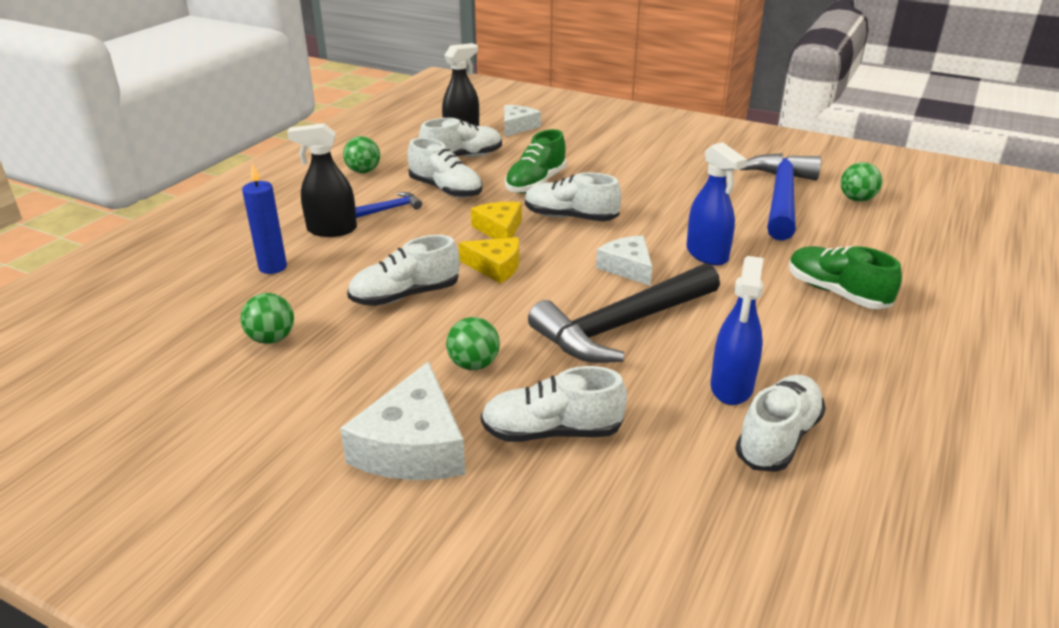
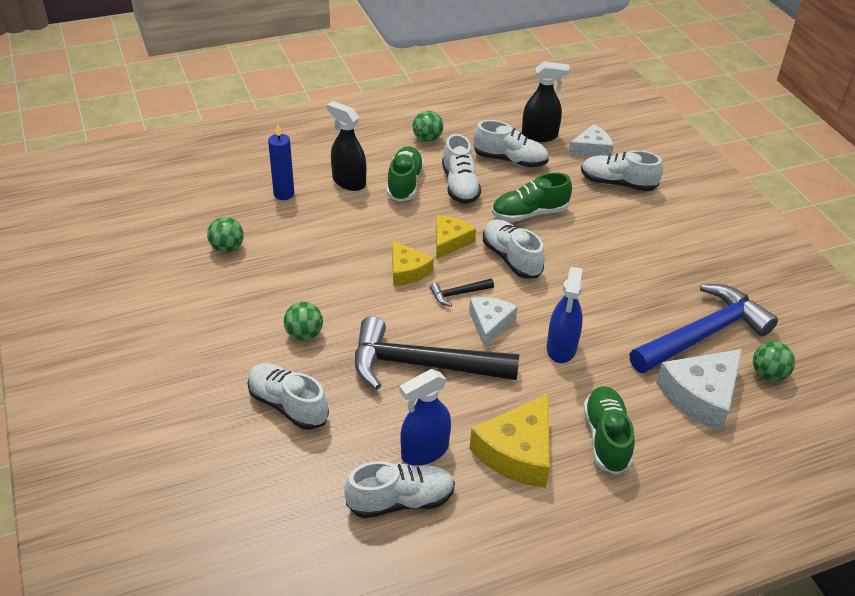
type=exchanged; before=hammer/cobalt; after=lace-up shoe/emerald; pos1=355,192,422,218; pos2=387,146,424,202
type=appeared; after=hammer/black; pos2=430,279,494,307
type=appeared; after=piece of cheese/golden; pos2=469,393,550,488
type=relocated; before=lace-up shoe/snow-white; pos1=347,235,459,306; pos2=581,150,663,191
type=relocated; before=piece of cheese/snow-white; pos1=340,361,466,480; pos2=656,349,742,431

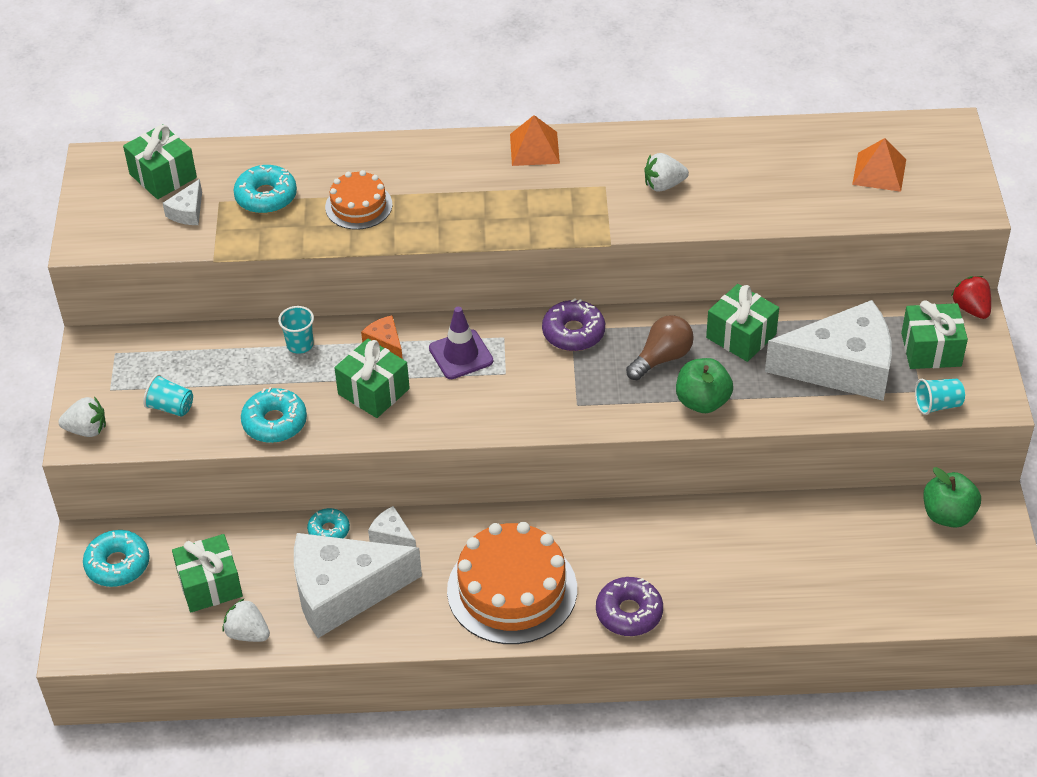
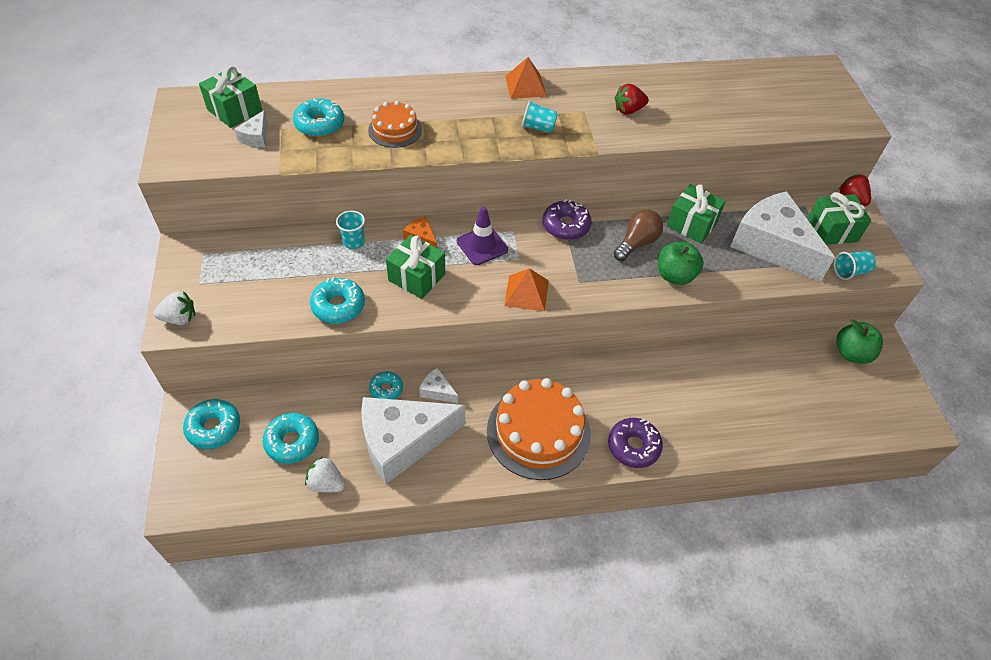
type=exchanged; before=wrapped gift/emerald; after=glazed donut/aqua; pos1=172,534,243,612; pos2=263,413,319,464
type=relocated; before=pyramid shape/bright orange; pos1=852,138,906,192; pos2=504,268,549,311
type=relocated; before=cup/aqua; pos1=143,374,193,417; pos2=522,100,558,133
type=colour; before=berry/snow-white; after=berry/red; pos1=644,153,689,192; pos2=615,84,649,115
type=spun; before=piece of cheese/snow-white; pos1=765,300,892,401; pos2=730,191,835,282; turn=-120

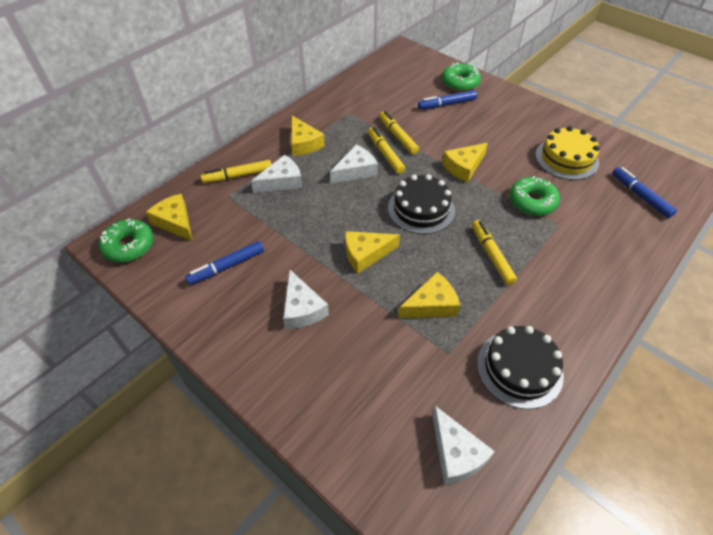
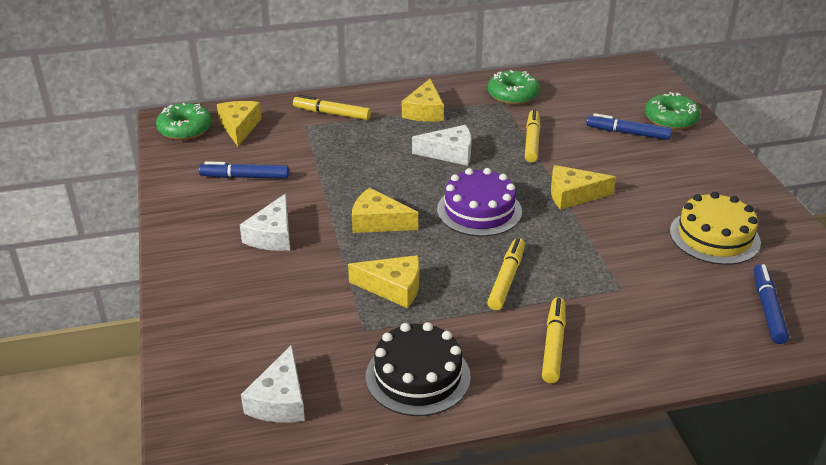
type=colour; before=layer cake/black; after=layer cake/royal purple; pos1=388,174,455,234; pos2=437,168,522,236
type=relocated; before=glazed donut/emerald; pos1=509,176,560,216; pos2=488,70,540,105
type=relocated; before=marker/golden; pos1=368,127,405,174; pos2=542,297,566,383
type=missing; before=piece of cheese/snow-white; pos1=251,155,302,193

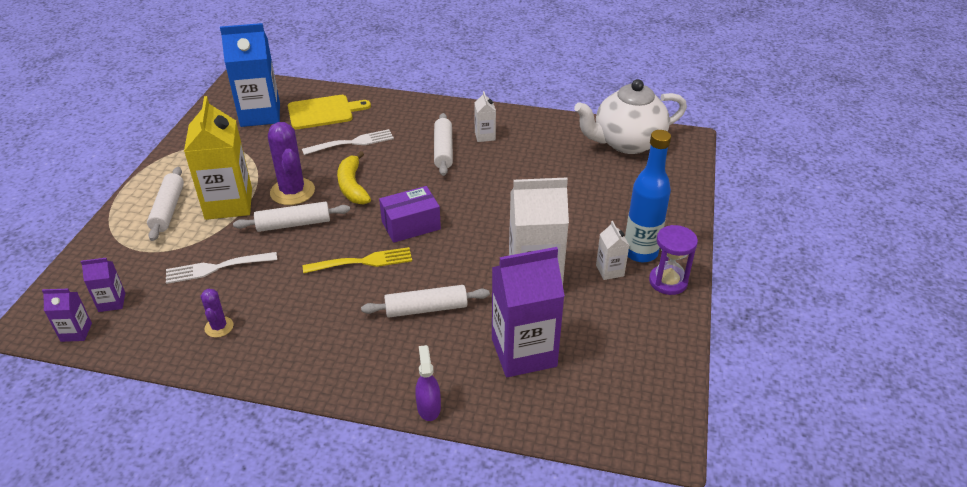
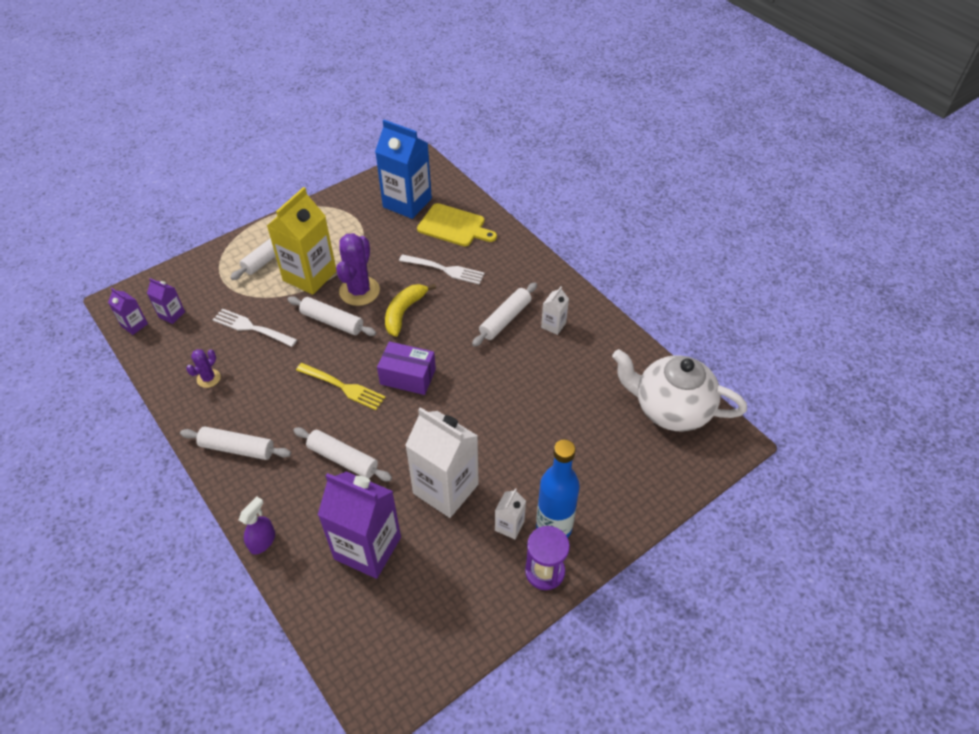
type=appeared; after=dough roller/snow-white; pos2=180,427,291,460

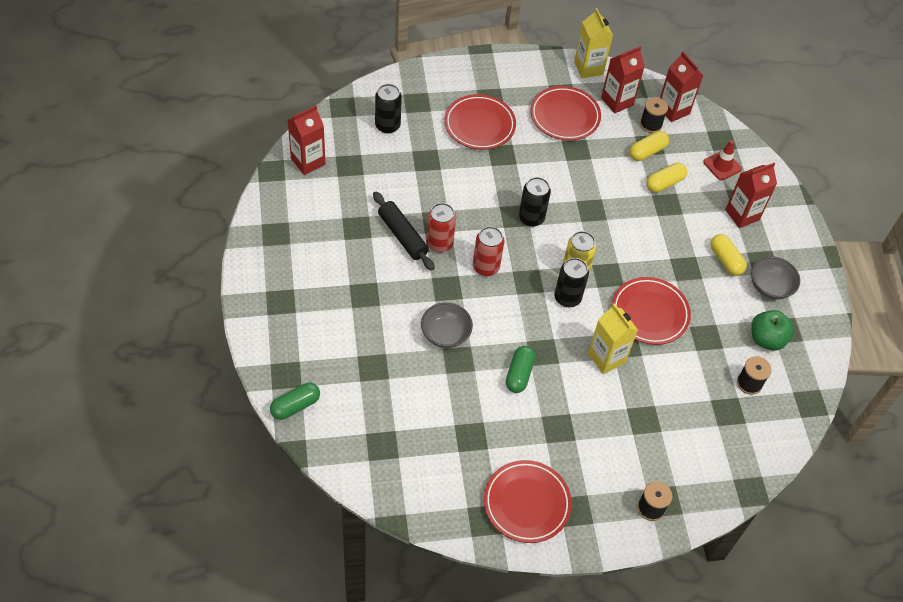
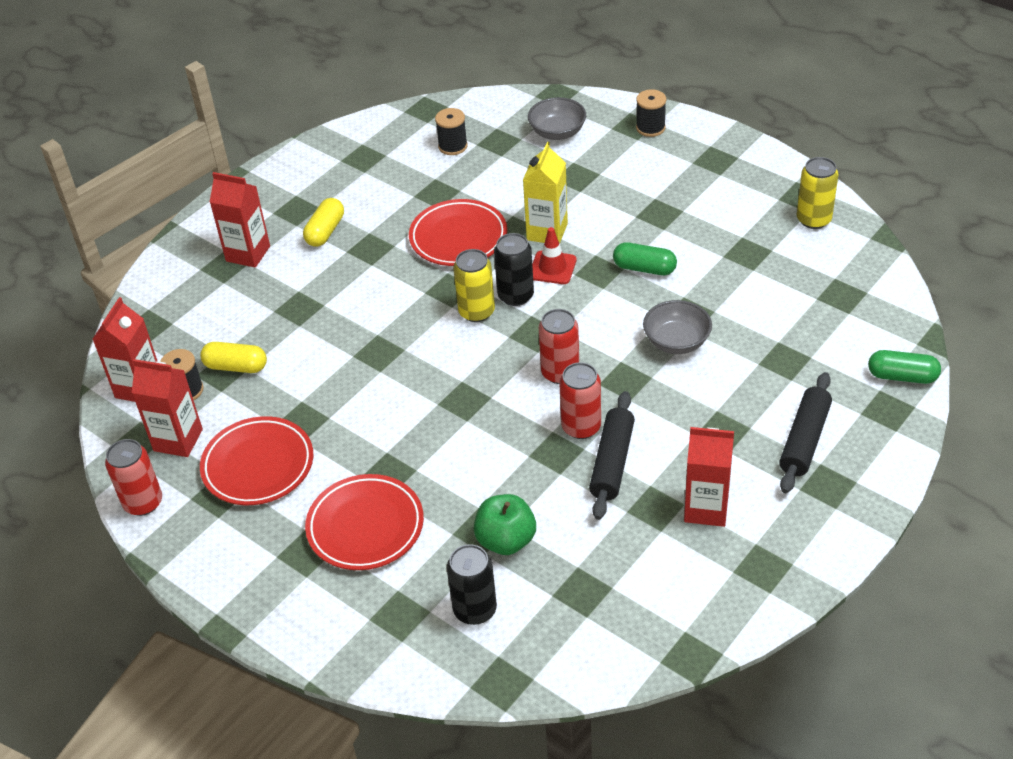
type=exchanged; before=juice carton/golden; after=tin/red; pos1=574,8,613,78; pos2=105,439,162,516
type=relocated; before=apple fruit/emerald; pos1=751,310,794,351; pos2=474,494,536,555
type=relocated; before=deep dish/gray; pos1=751,257,800,299; pos2=528,97,586,140
type=relocated; before=safety cone/red; pos1=703,140,742,181; pos2=532,227,577,284
type=spun; before=pill/emerald; pos1=506,346,535,393; pos2=613,242,677,275; turn=45
type=relocated; before=juice carton/red; pos1=288,105,326,175; pos2=684,427,734,527
type=appeared; after=dough roller/black; pos2=779,372,832,493
type=appeared; after=tin/golden; pos2=797,157,839,229
type=missing; before=flat dish/red; pos1=484,460,572,543
type=missing; before=tin/black; pos1=519,177,551,227
type=missing; before=pill/golden; pos1=646,163,687,193

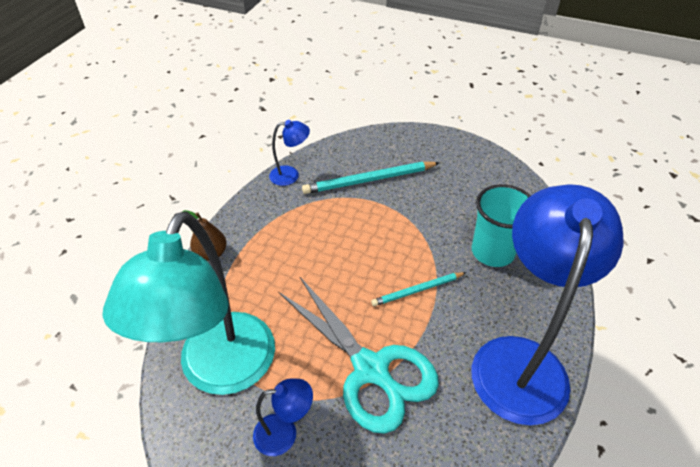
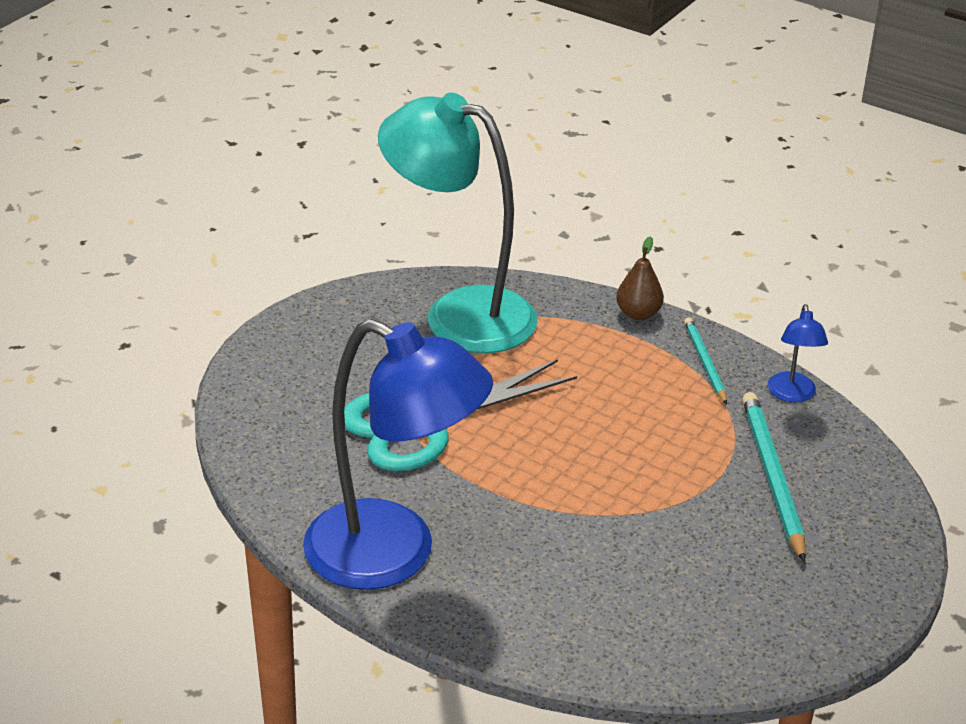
type=relocated; before=pencil/aqua; pos1=371,272,466,306; pos2=684,317,727,405
type=missing; before=lamp/cobalt; pos1=253,379,313,456
type=missing; before=cup/aqua; pos1=472,184,531,267

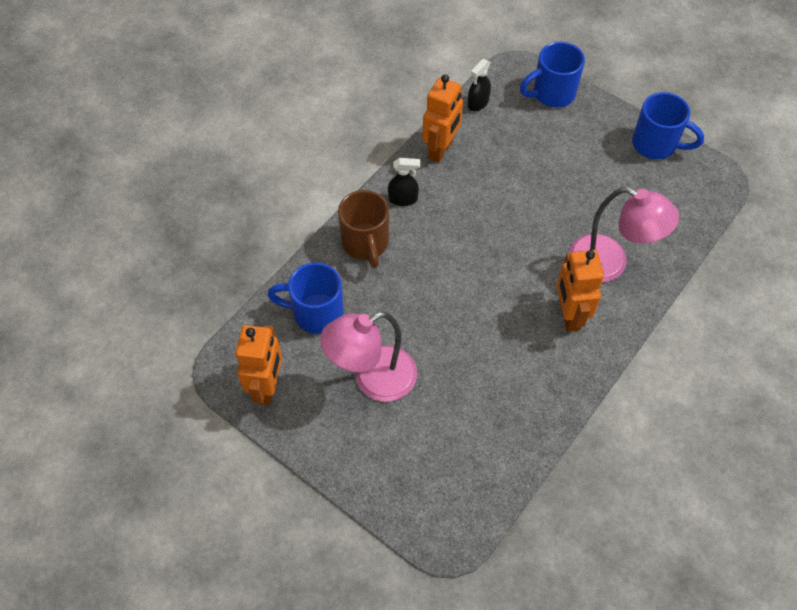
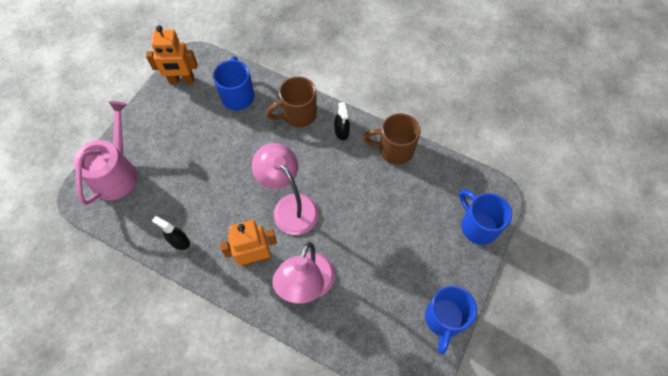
type=appeared; after=watering can/rosy; pos2=74,101,137,205
type=relocated; before=spray bottle/black; pos1=467,59,491,111; pos2=152,216,190,250
type=relocated; before=lamp/rosy; pos1=320,312,417,402; pos2=252,143,319,235
type=exchanged; before=robot/bright orange; after=coffee mug/dark brown; pos1=422,74,463,163; pos2=363,113,421,165

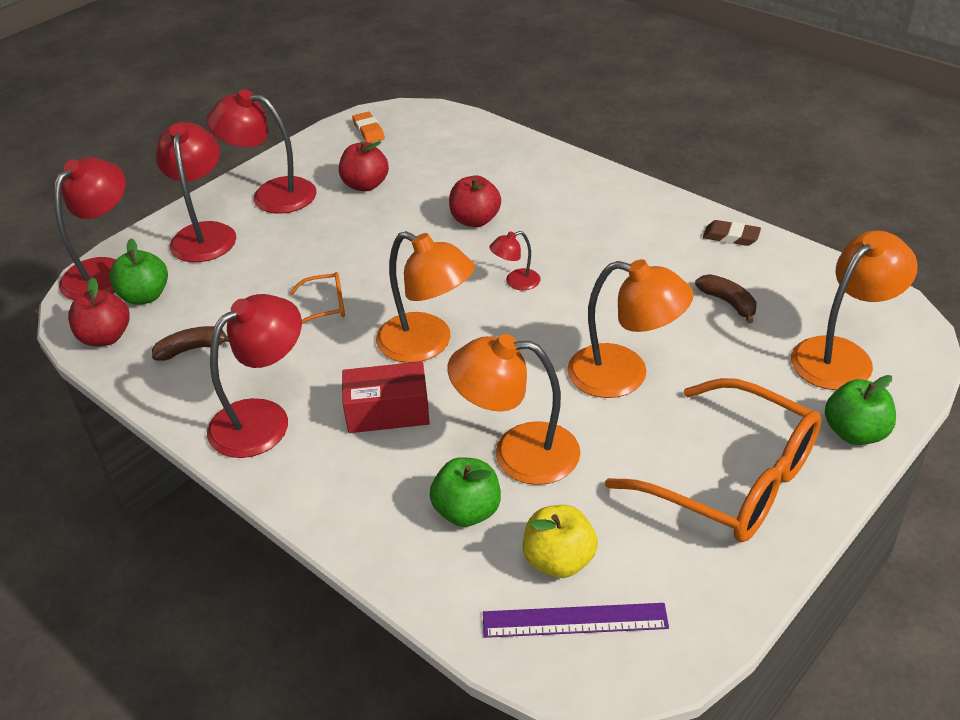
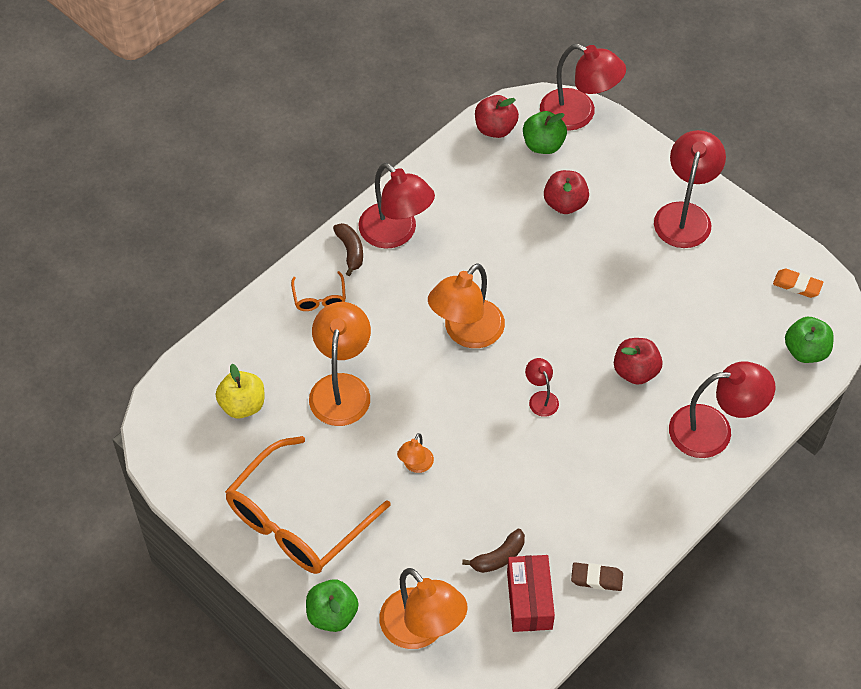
type=relocated; before=eyeglasses/bright orange; pos1=289,272,345,324; pos2=291,271,346,311
type=relocated; before=banana/dark brown; pos1=152,326,229,361; pos2=333,223,363,276
type=size; before=lamp/bright orange; pos1=567,259,694,398; pos2=397,433,434,473; scale=0.48
type=relocated; before=box/red; pos1=342,361,430,433; pos2=507,555,555,632
type=relocated; before=apple fruit/red; pos1=339,141,389,191; pos2=544,170,589,214
type=spun; before=gum eraser/dark brown; pos1=703,220,761,246; pos2=571,562,623,591; turn=75
type=relocated; before=lamp/red; pos1=156,122,236,262; pos2=669,361,776,458
type=spun; before=gum eraser/bright orange; pos1=352,112,385,143; pos2=773,269,823,298; turn=45
type=relocated; before=apple fruit/emerald; pos1=430,457,501,527; pos2=785,317,834,363
type=missing; before=measuring stick/royal purple; pos1=483,603,669,638

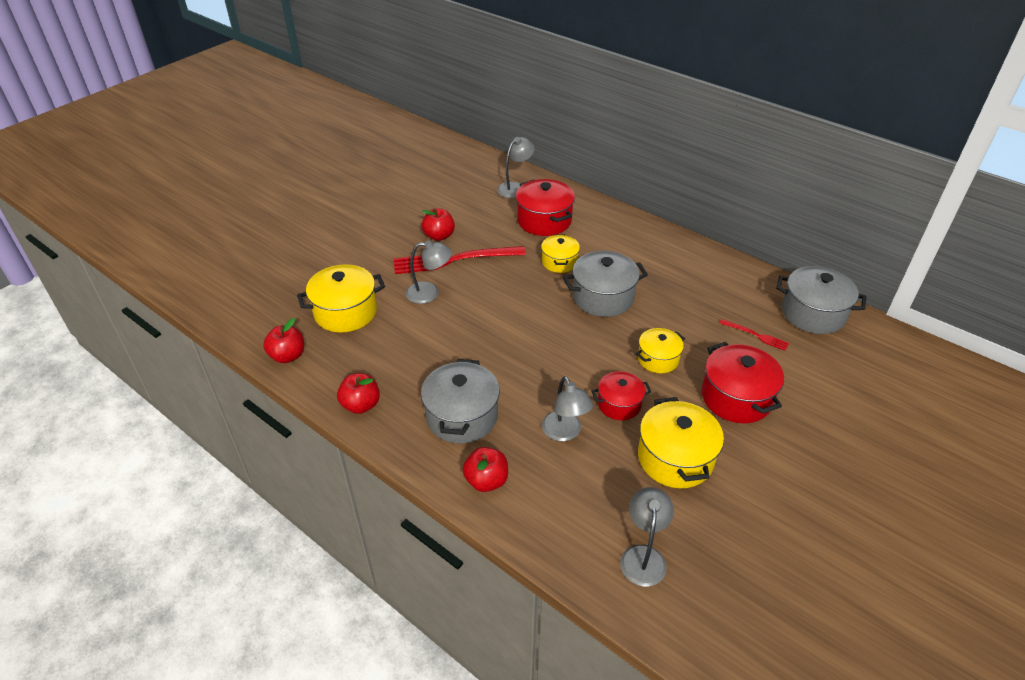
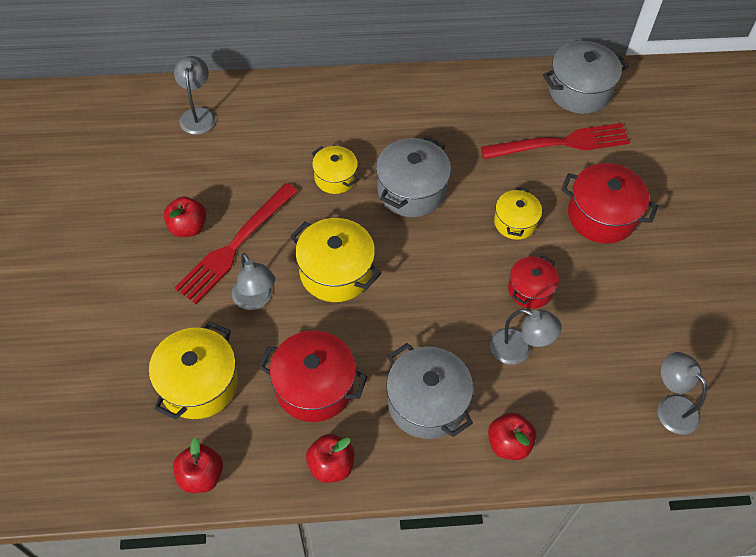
type=spun; before=lamp/gray; pos1=406,240,452,304; pos2=232,253,275,310; turn=105
type=relocated; before=pot/red; pos1=516,179,575,236; pos2=259,331,368,422
type=relocated; before=pot/golden; pos1=638,397,724,488; pos2=290,218,381,302
type=size; before=fork/red; pos1=720,319,789,351; pos2=481,123,630,159; scale=2.12

